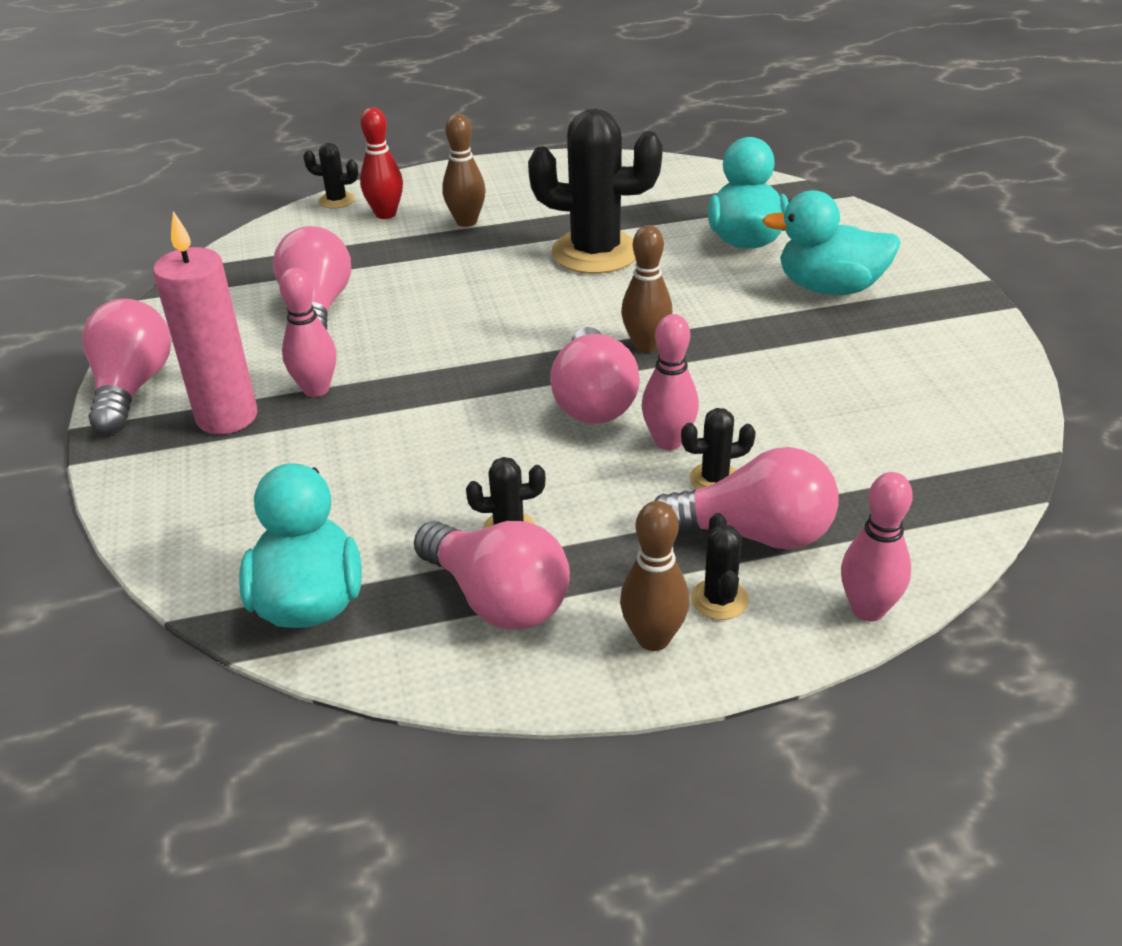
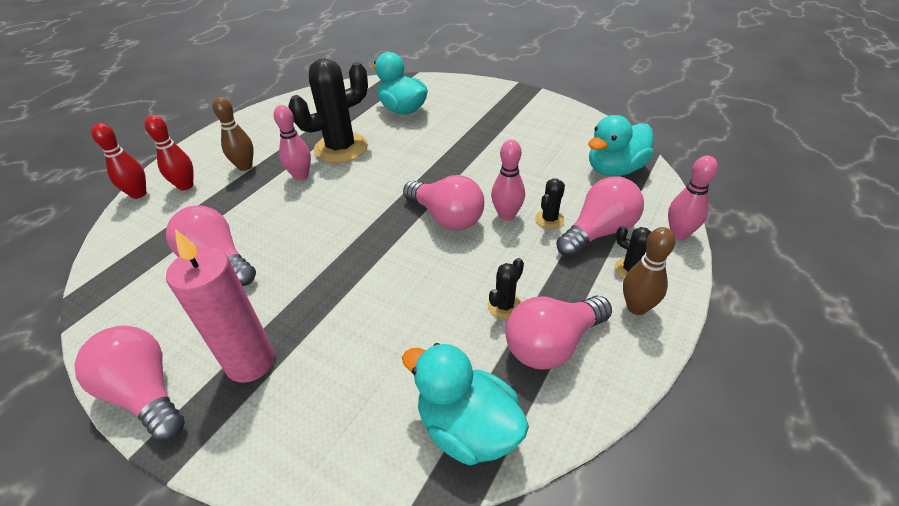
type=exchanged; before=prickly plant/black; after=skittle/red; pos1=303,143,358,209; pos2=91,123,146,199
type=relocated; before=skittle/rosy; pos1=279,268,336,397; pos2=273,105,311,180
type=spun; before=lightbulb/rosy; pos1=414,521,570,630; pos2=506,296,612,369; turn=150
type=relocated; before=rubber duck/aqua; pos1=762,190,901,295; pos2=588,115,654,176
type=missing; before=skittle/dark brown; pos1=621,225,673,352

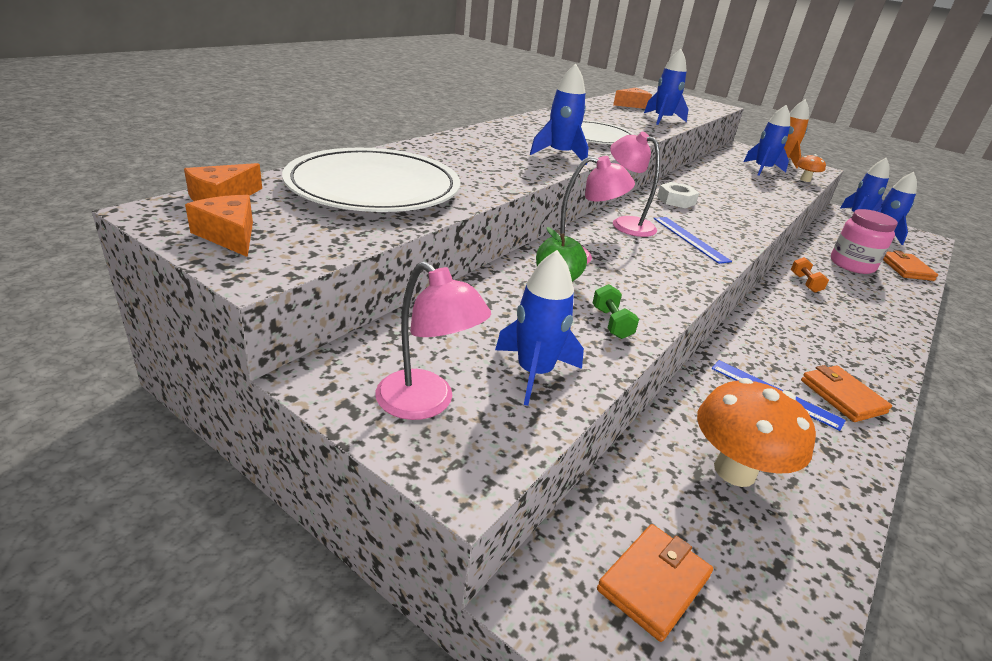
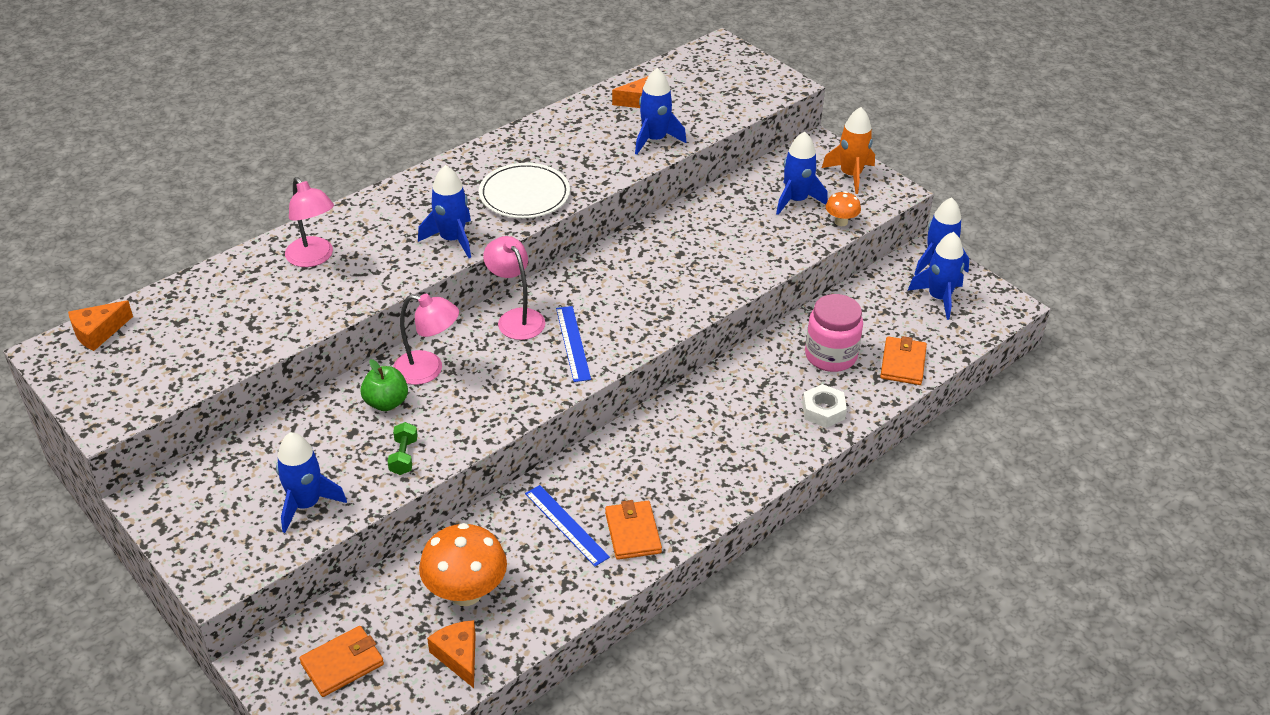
type=relocated; before=lamp/rosy; pos1=375,261,491,420; pos2=285,177,334,267
type=relocated; before=piece of cheese/bright orange; pos1=185,195,253,257; pos2=427,620,476,688
type=relocated; before=hex nut/snow-white; pos1=657,182,699,208; pos2=802,384,847,428
type=missing; before=flat dish/snow-white; pos1=282,148,460,212
type=missing; before=dumbbell/bright orange; pos1=791,257,829,293

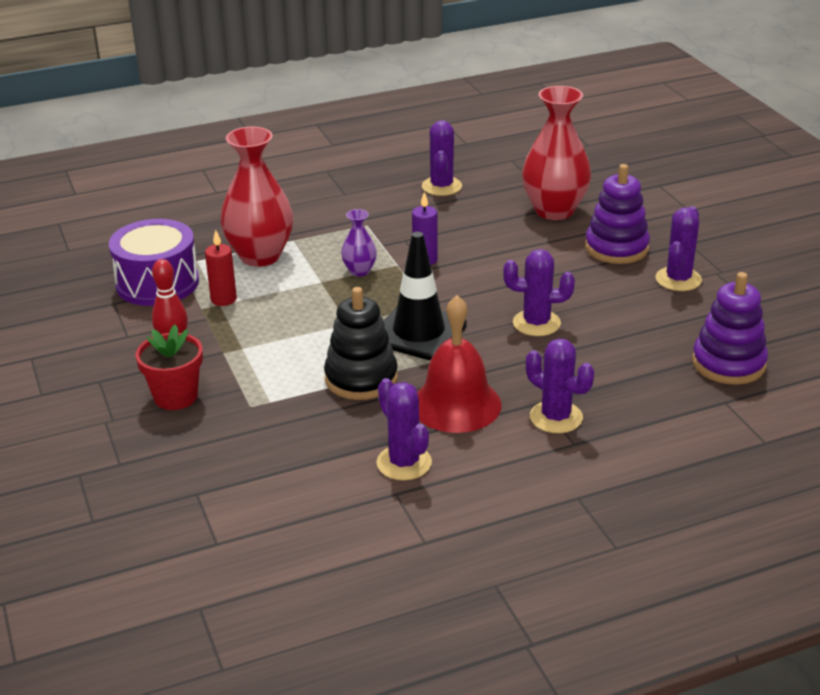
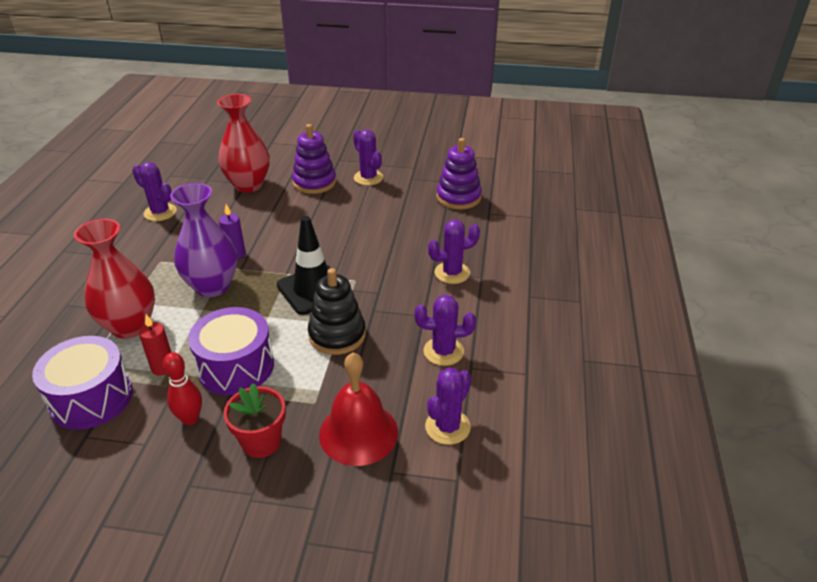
type=size; before=vase/royal purple; pos1=341,209,377,276; pos2=170,183,237,297; scale=2.07
type=appeared; after=drum/royal purple; pos2=188,307,274,395
type=relocated; before=school bell/red; pos1=417,295,502,433; pos2=319,352,398,466
type=relocated; before=prickly plant/royal purple; pos1=503,249,575,336; pos2=425,368,471,445

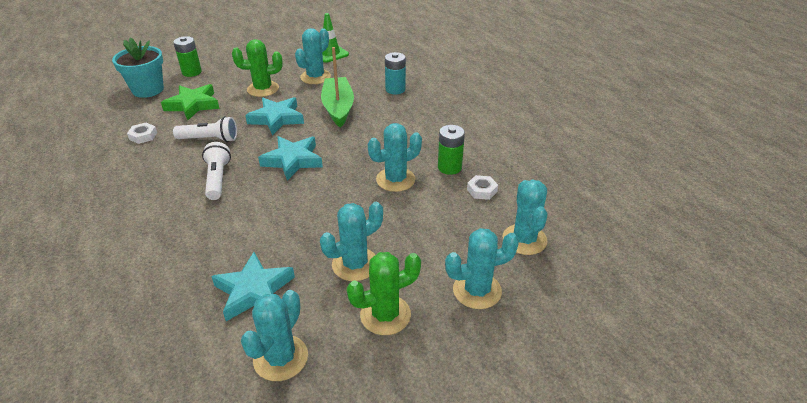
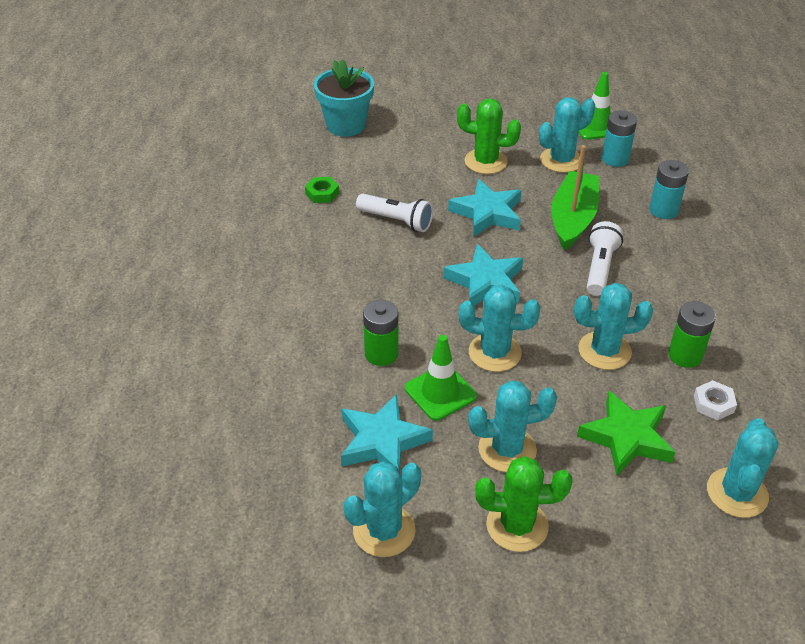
type=colour; before=hex nut/snow-white; after=hex nut/emerald; pos1=127,123,157,144; pos2=305,177,339,203
type=relocated; before=power cell/emerald; pos1=173,36,202,77; pos2=363,300,399,366
type=appeared; after=safety cone/emerald; pos2=405,335,477,421
type=relocated; before=prickly plant/aqua; pos1=445,228,519,309; pos2=459,285,541,372
type=relocated; before=star shape/emerald; pos1=161,84,220,120; pos2=577,391,675,476
type=relocated; before=flashlight/snow-white; pos1=202,142,231,200; pos2=587,221,623,296
type=appeared; after=power cell/aqua; pos2=602,110,637,167

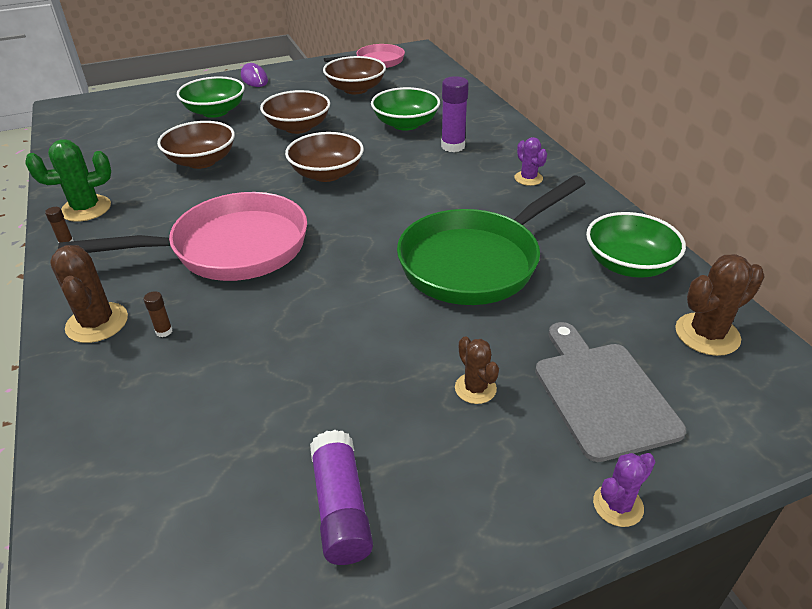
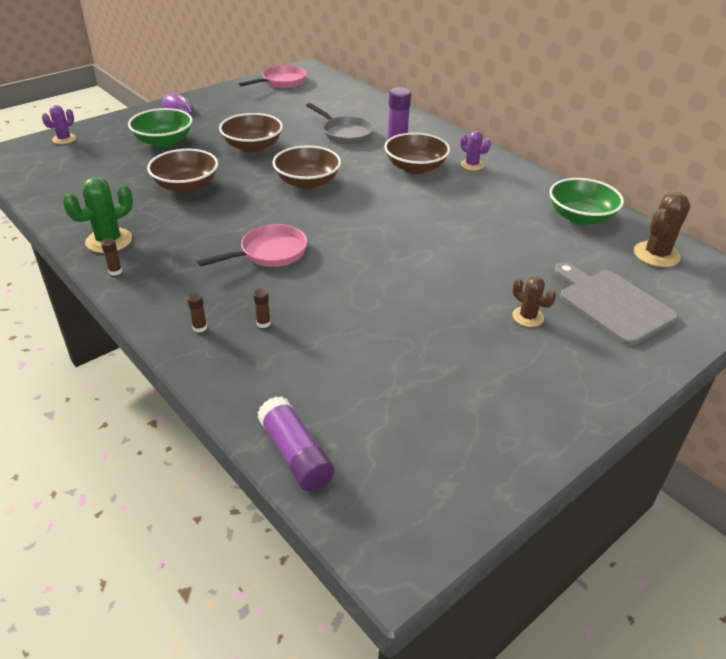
type=relocated; before=prickly plant/royal purple; pos1=593,453,655,527; pos2=42,105,76,144
type=exchanged; before=prickly plant/dark brown; after=glue stick/dark brown; pos1=50,245,128,343; pos2=187,293,207,332
type=size; before=skillet/rosy; pos1=58,192,307,281; pos2=197,224,307,267; scale=0.56
type=relocated; before=glue stick/royal purple; pos1=310,430,373,565; pos2=257,396,334,491
type=exchanged; before=deep dish/emerald; after=skillet/gray; pos1=371,87,440,131; pos2=306,103,374,145
type=relocated; before=deep dish/dark brown; pos1=323,56,386,94; pos2=384,132,450,174
type=missing; before=skillet/emerald; pos1=397,176,586,305

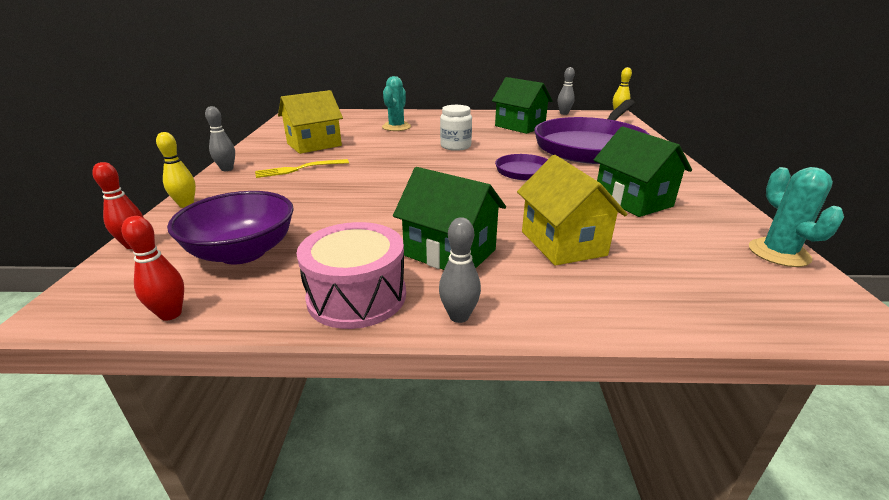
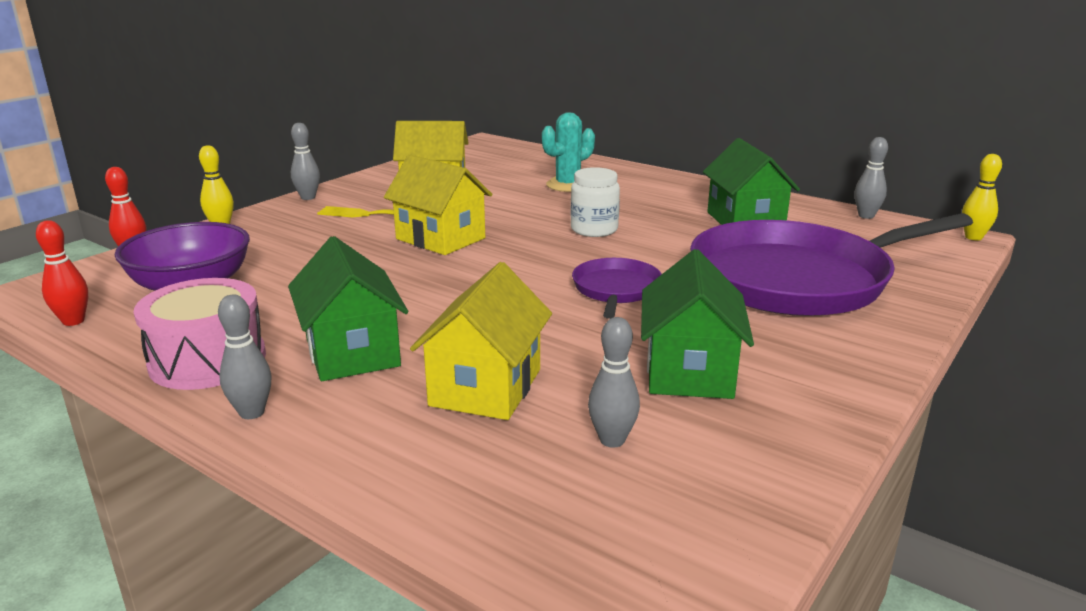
type=appeared; after=house/golden; pos2=384,154,492,255
type=appeared; after=skittle/gray; pos2=588,317,640,448
type=missing; before=prickly plant/aqua; pos1=749,167,844,267

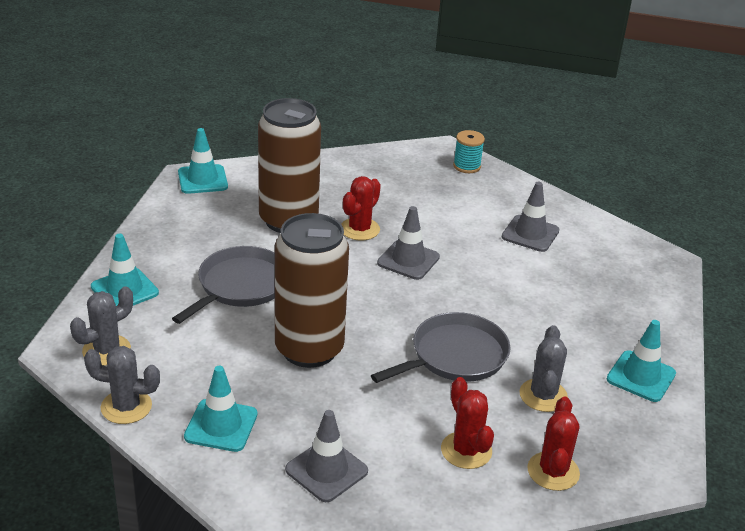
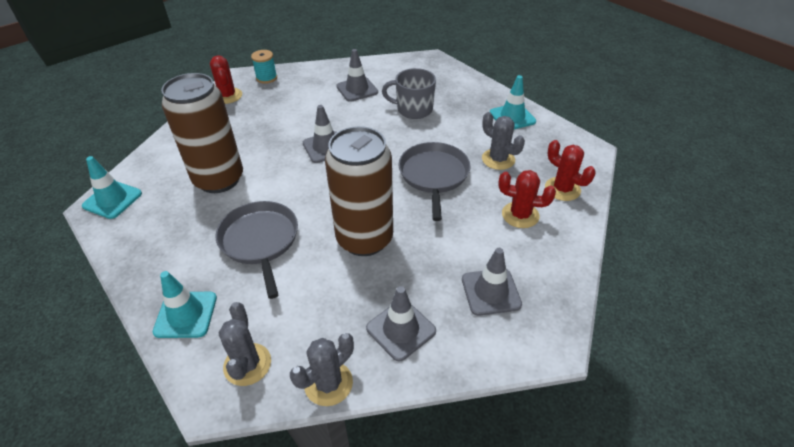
type=relocated; before=prickly plant/red; pos1=341,176,381,241; pos2=210,55,242,104
type=colour; before=safety cone/aqua; after=safety cone/gray; pos1=184,366,257,452; pos2=366,286,436,361
type=appeared; after=coffee mug/gray; pos2=382,68,436,119

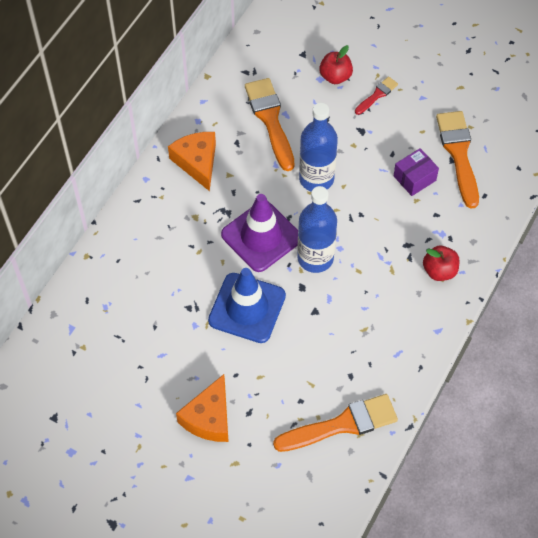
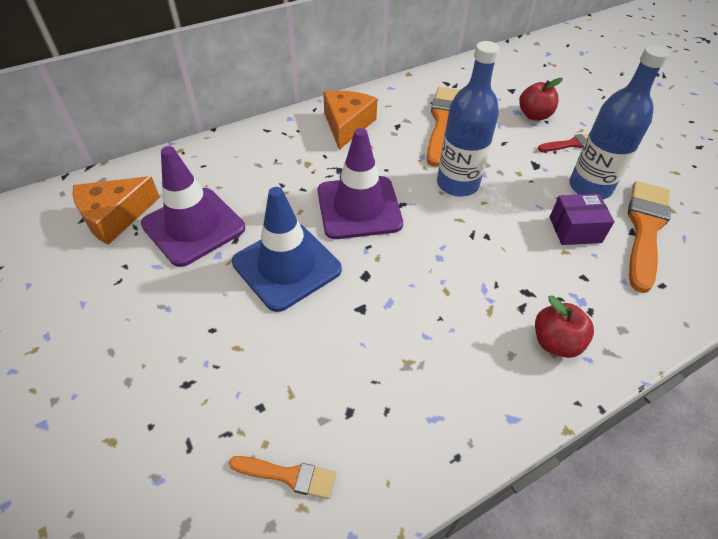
type=relocated; before=piece of cheese/bright orange; pos1=176,374,229,442; pos2=72,176,160,245
type=appeared; after=safety cone/royal purple; pos2=141,146,245,267
type=size; before=paintbrush/bright orange; pos1=273,394,398,452; pos2=229,456,336,499; scale=0.51
type=relocated; before=bottle/cobalt; pos1=297,186,337,273; pos2=569,45,669,199

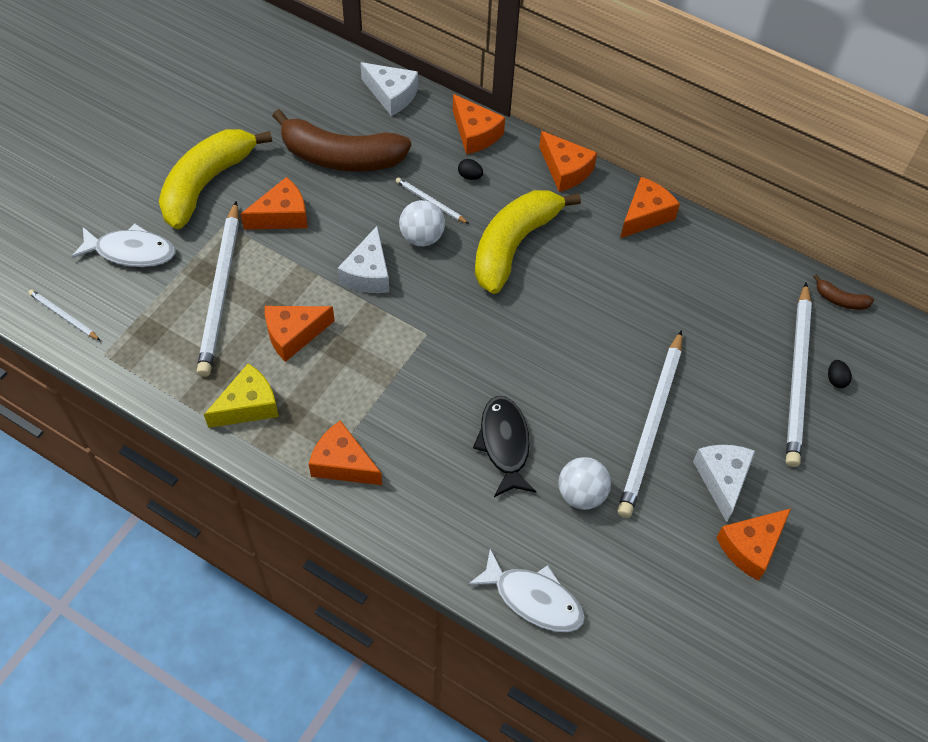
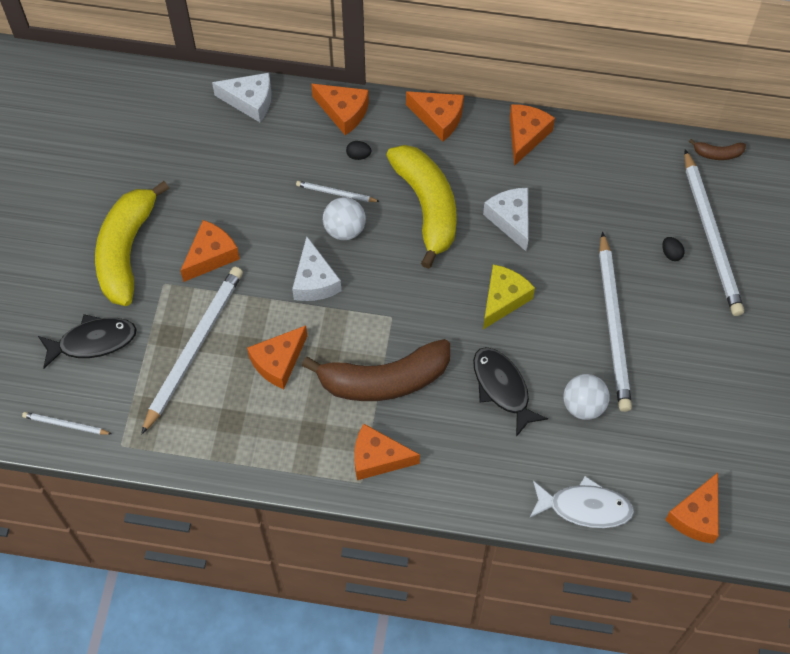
type=colour; before=fish figure/snow-white; after=fish figure/black; pos1=71,223,175,267; pos2=38,314,136,368
type=spun; before=pencil/snow-white; pos1=197,201,239,377; pos2=141,267,243,435; turn=-135
type=relocated; before=banana/dark brown; pos1=273,109,411,171; pos2=302,339,450,401
type=spun; before=banana/golden; pos1=475,190,581,294; pos2=386,145,457,269; turn=150
type=relocated; before=piece of cheese/snow-white; pos1=693,445,755,522; pos2=483,188,528,251
type=relocated; before=piece of cheese/golden; pos1=204,363,279,428; pos2=483,264,535,329
type=relocated; before=egg shape/black; pos1=828,360,852,388; pos2=662,237,685,261
type=relocated; before=piece of cheese/bright orange; pos1=716,508,791,581; pos2=665,473,719,544

